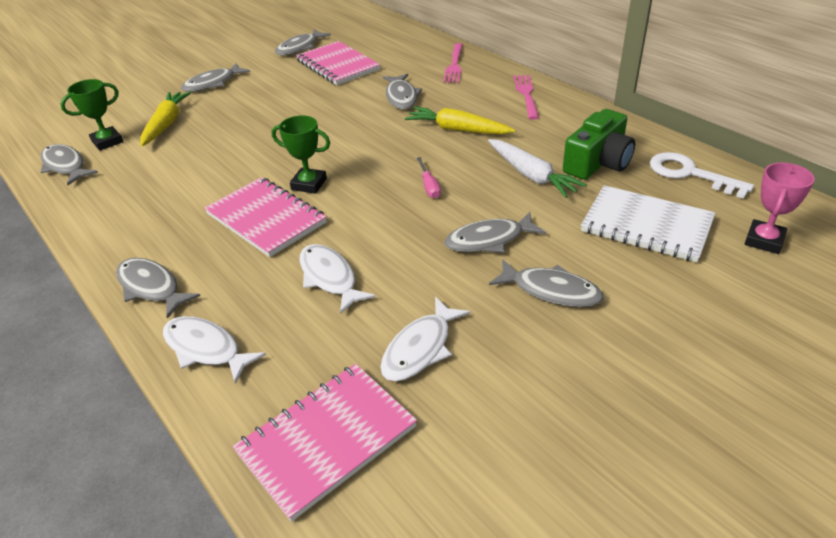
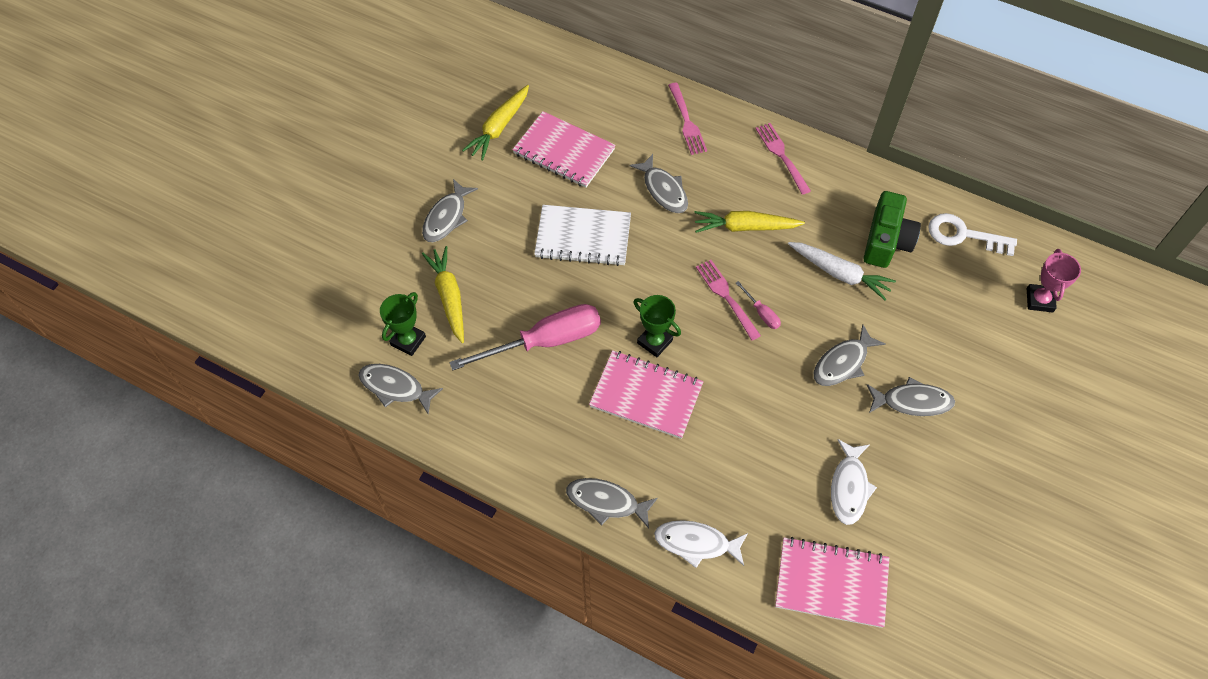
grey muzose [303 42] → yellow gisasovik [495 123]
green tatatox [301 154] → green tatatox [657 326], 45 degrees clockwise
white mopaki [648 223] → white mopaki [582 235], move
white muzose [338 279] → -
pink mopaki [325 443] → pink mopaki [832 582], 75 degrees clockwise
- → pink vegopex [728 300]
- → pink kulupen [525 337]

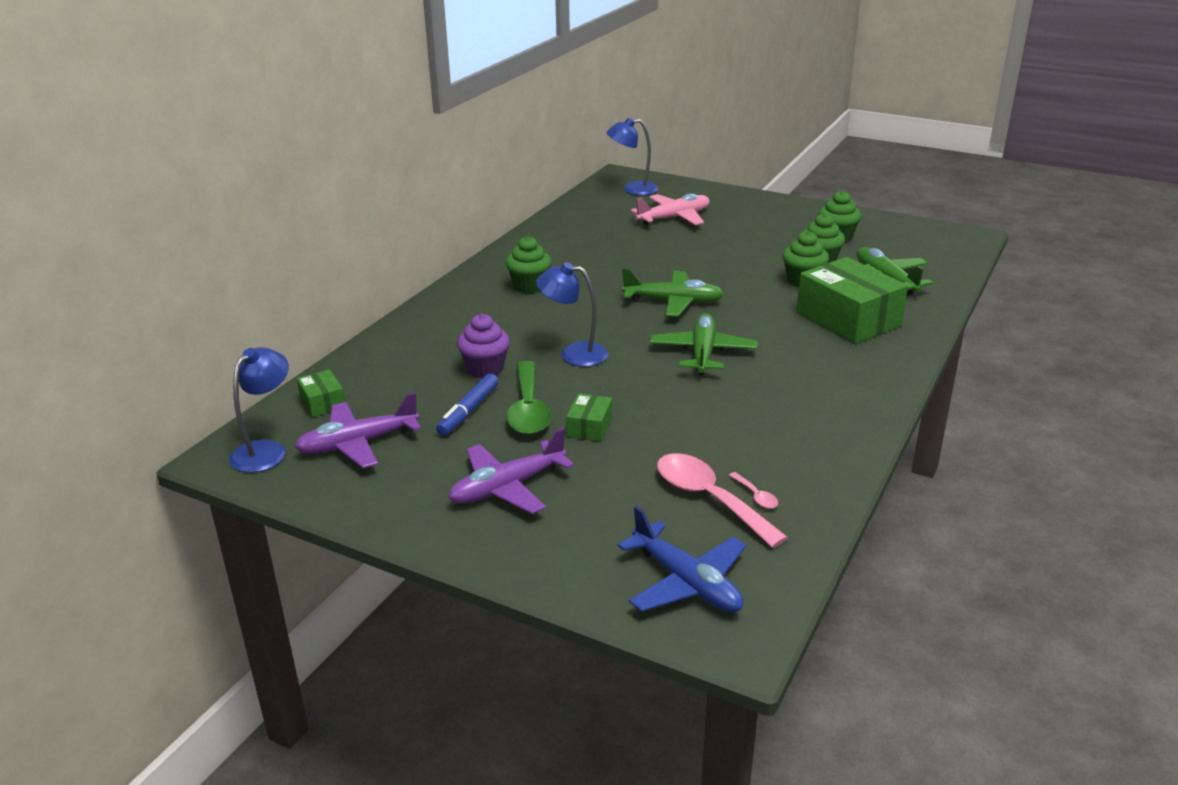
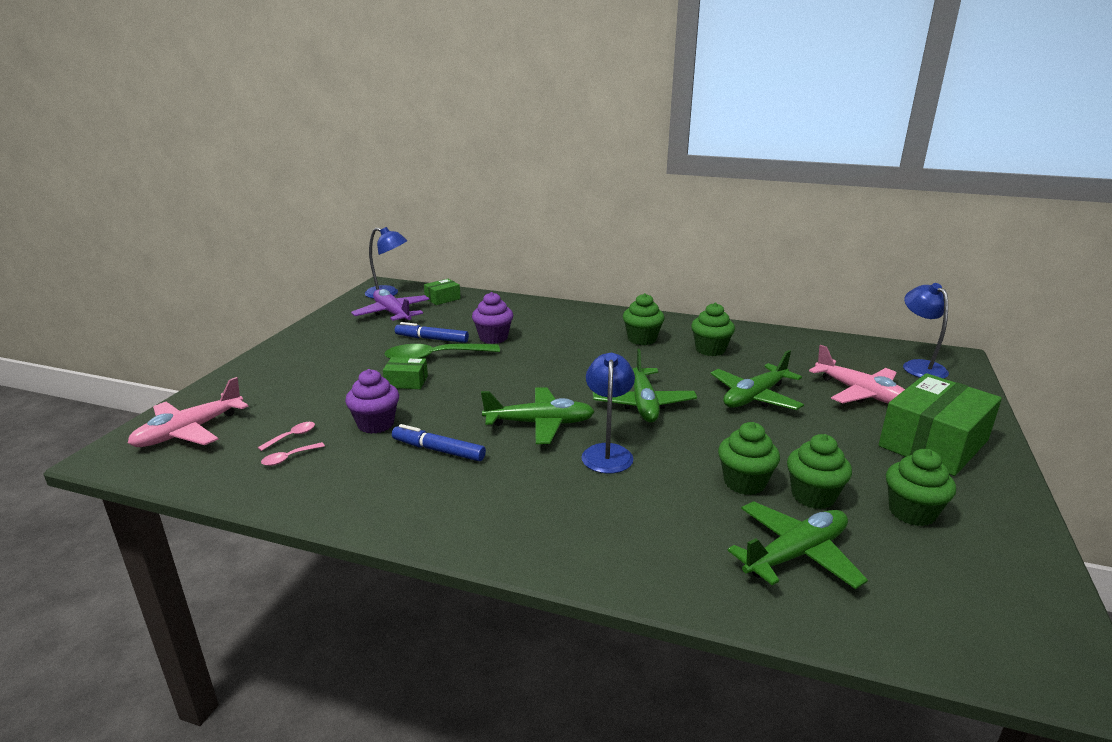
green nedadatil [852 300] → green nedadatil [940 424], move
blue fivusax [572 314] → blue fivusax [608 413], move
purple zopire [511 471] → -
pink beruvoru [722 500] → pink beruvoru [286 436], x0.43
blue zopire [682 559] → pink zopire [188 412]
- → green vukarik [713 329]
- → green zopire [757 380]
- → purple vukarik [372 401]
- → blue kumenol [439 442]

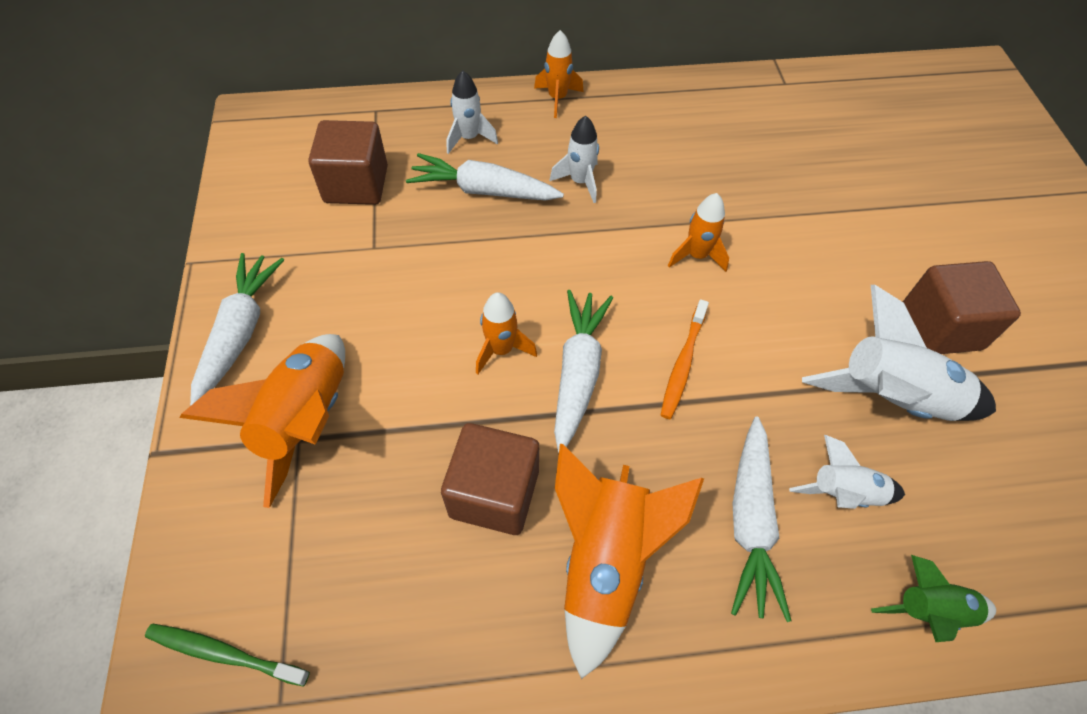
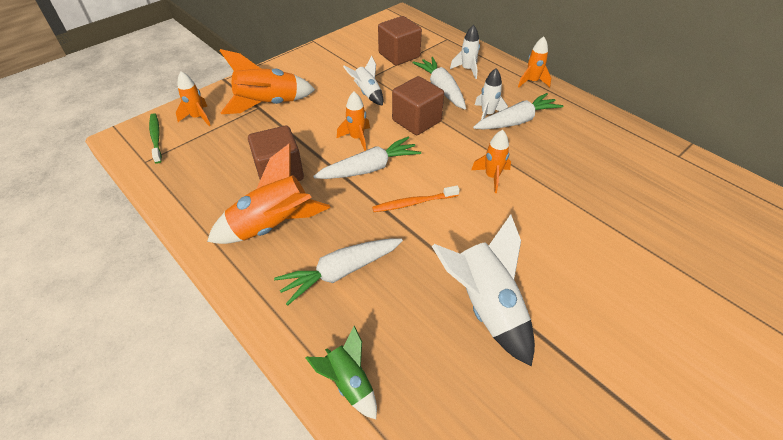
white gisasovik [237 329] → white gisasovik [518 111], move
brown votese [962 307] → brown votese [418 105], move
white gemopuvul [847 472] → white gemopuvul [363 81], move
- → orange gemopuvul [193 98]

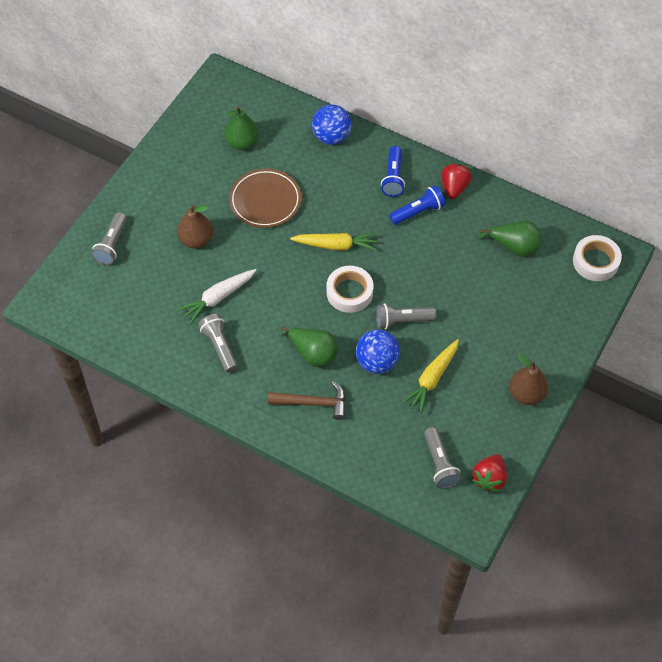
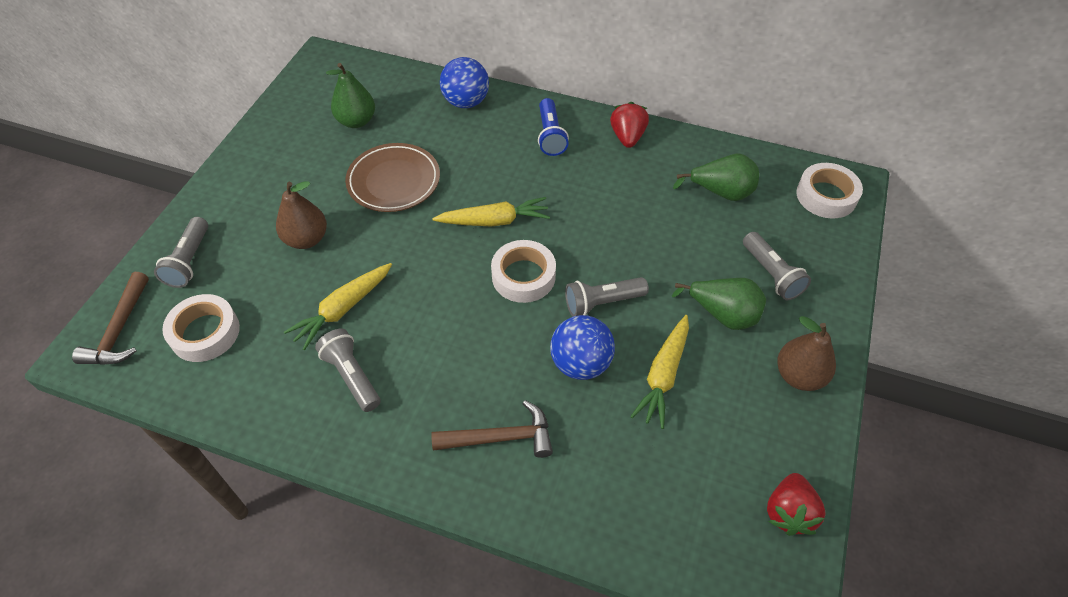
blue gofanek [417 205] → -
white gisasovik [217 296] → yellow gisasovik [338 306]
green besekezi [309 346] → green besekezi [719 304], move
grey gofanek [443 458] → grey gofanek [777 266], move
- → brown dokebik [110 318]
- → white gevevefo [201 328]

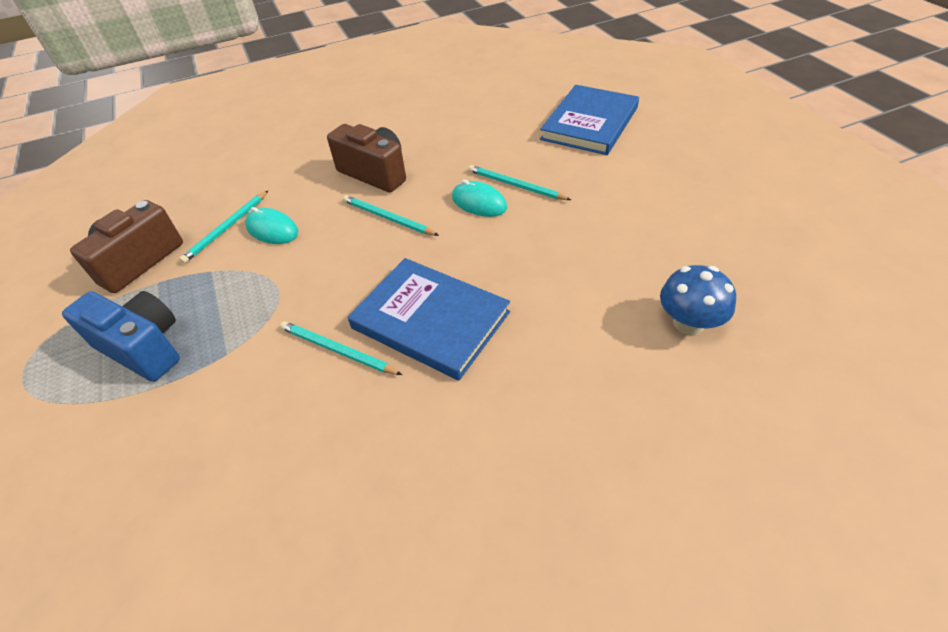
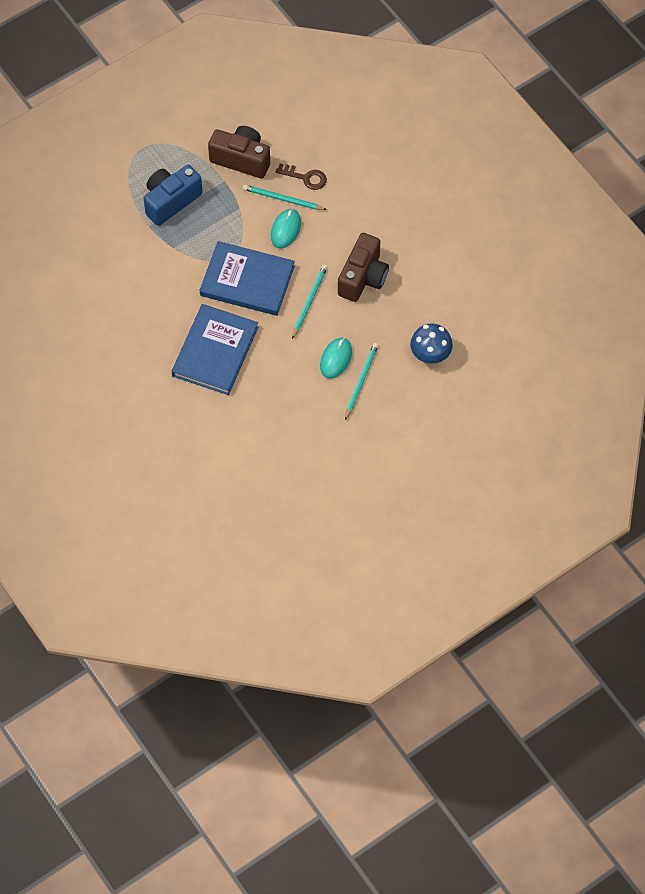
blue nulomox [589 120] → blue nulomox [247 278], move
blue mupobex [698 300] → blue mupobex [431 343], move
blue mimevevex [121 336] → blue mimevevex [173 195], 150 degrees counterclockwise
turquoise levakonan [341 348] → -
- → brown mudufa [301 177]

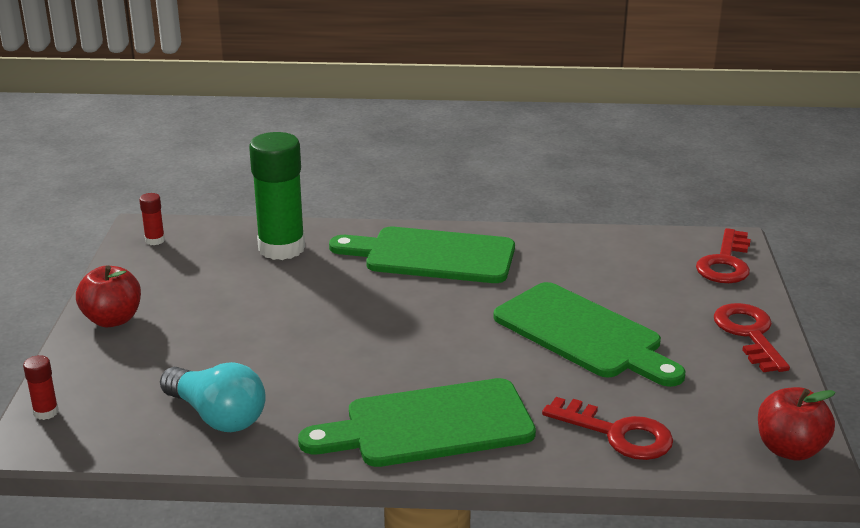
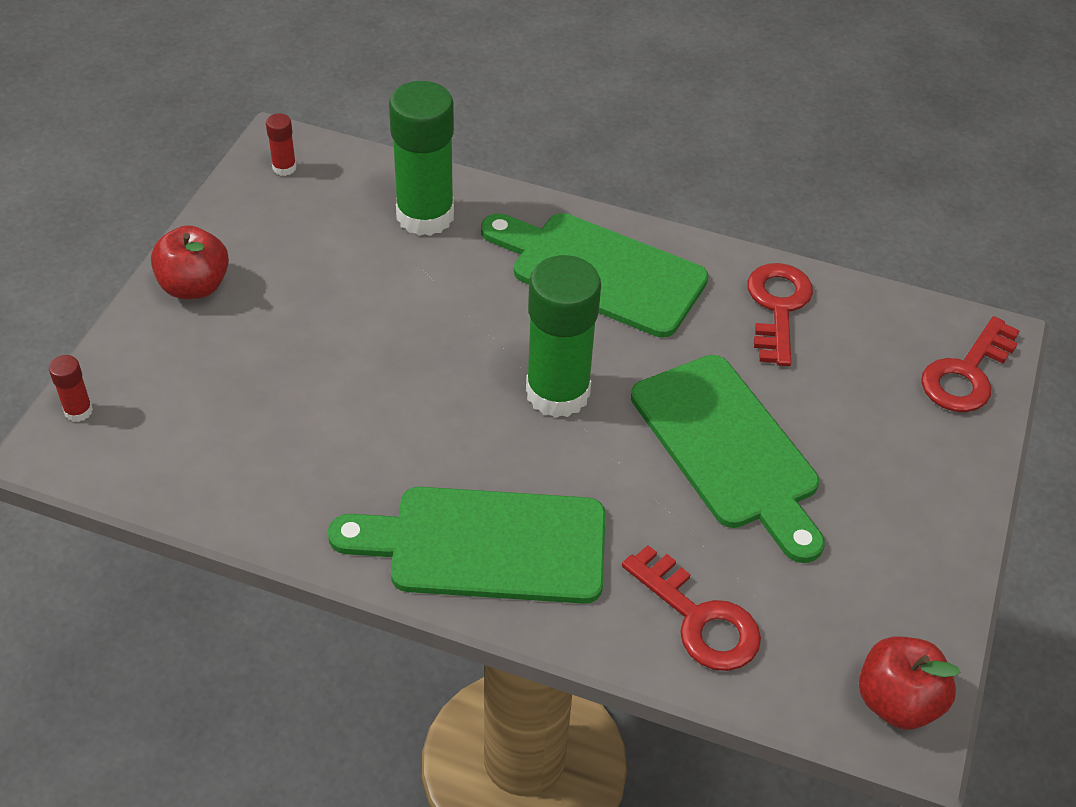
red mudufa [752 337] → red mudufa [780 314], move
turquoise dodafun [213 397] → -
- → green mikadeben [563 336]

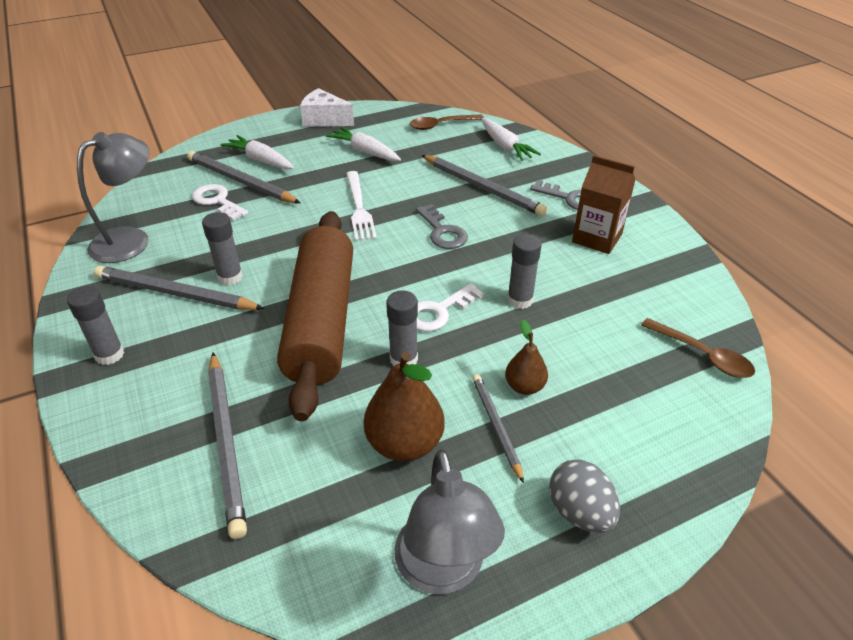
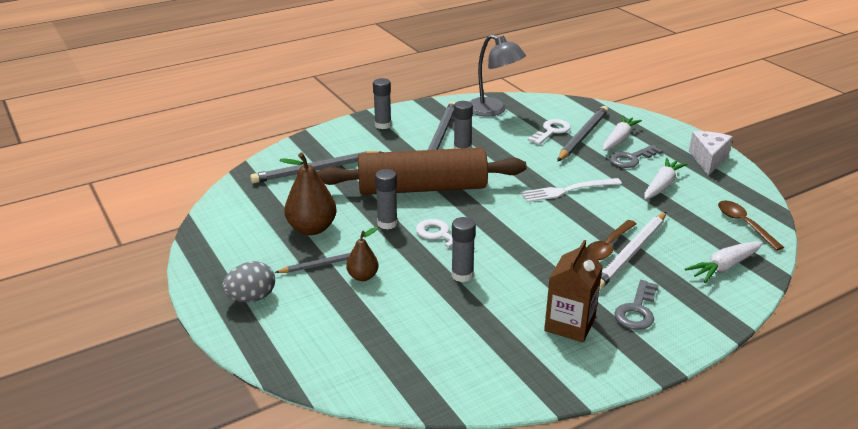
grey levakonan [484 185] → white levakonan [632 251]
grey mudufa [442 226] → grey mudufa [636 156], move
brown beruvoru [698 348] → brown beruvoru [612 240], move
grey fivusax [449 521] → -

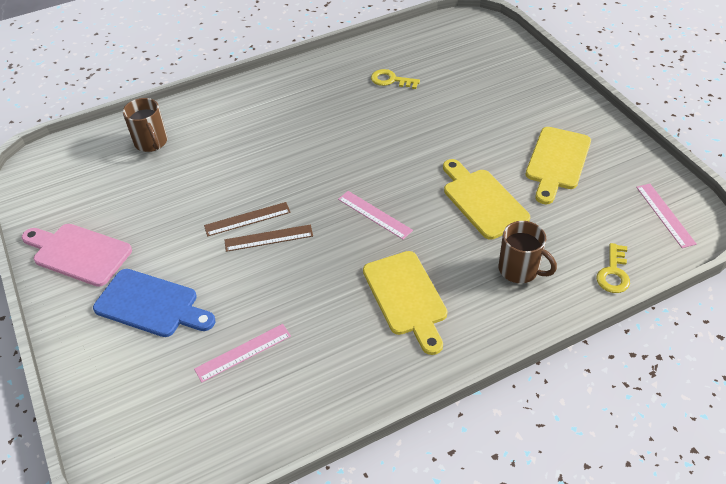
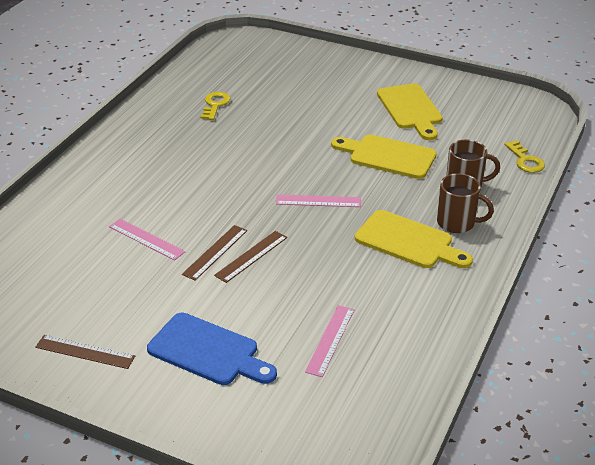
yellow mudufa [395 79] → yellow mudufa [215 106], 120 degrees clockwise
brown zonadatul [145 125] → brown zonadatul [465 203], move
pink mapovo [666 216] → pink mapovo [147 240], move
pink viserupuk [77 255] → brown mapovo [85 352]
blue viserupuk [154 303] → blue viserupuk [212 349], 45 degrees clockwise

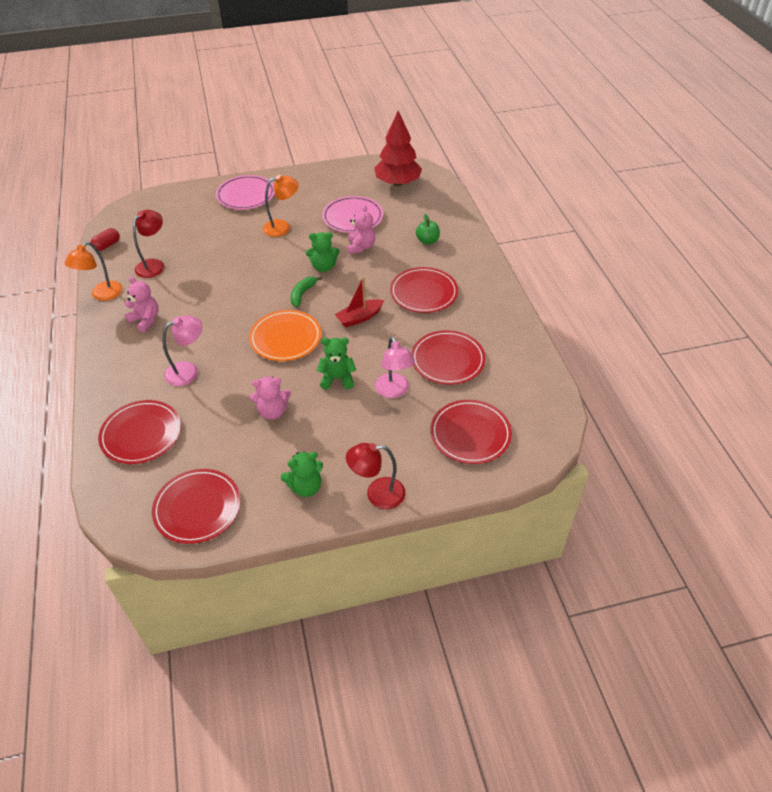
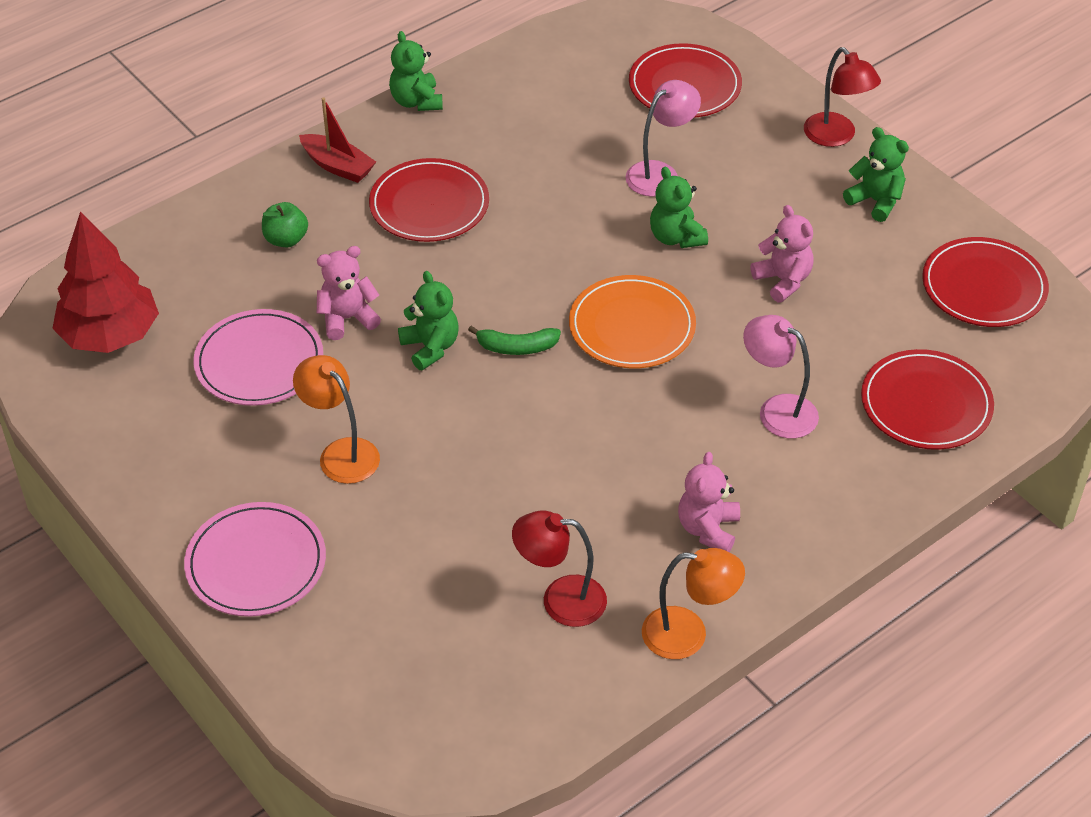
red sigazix [105 239] → -
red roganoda [359 302] → red roganoda [337 140], move
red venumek [448 357] → -
- → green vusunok [416 71]

